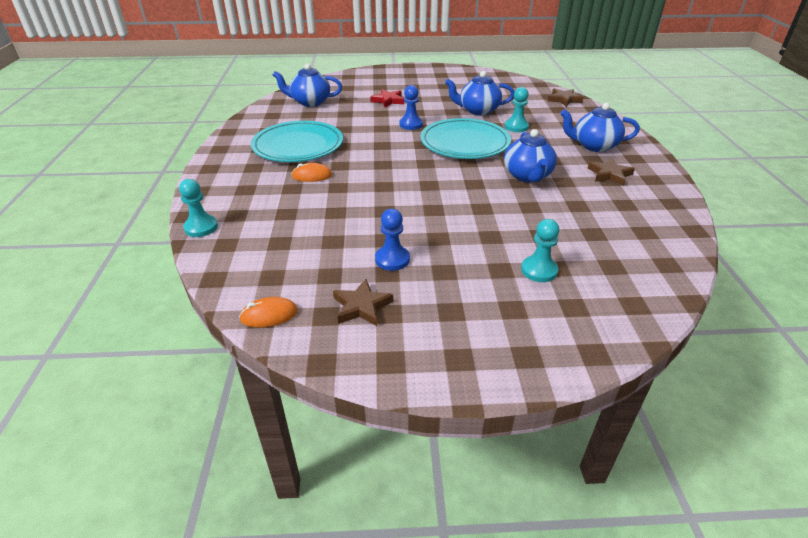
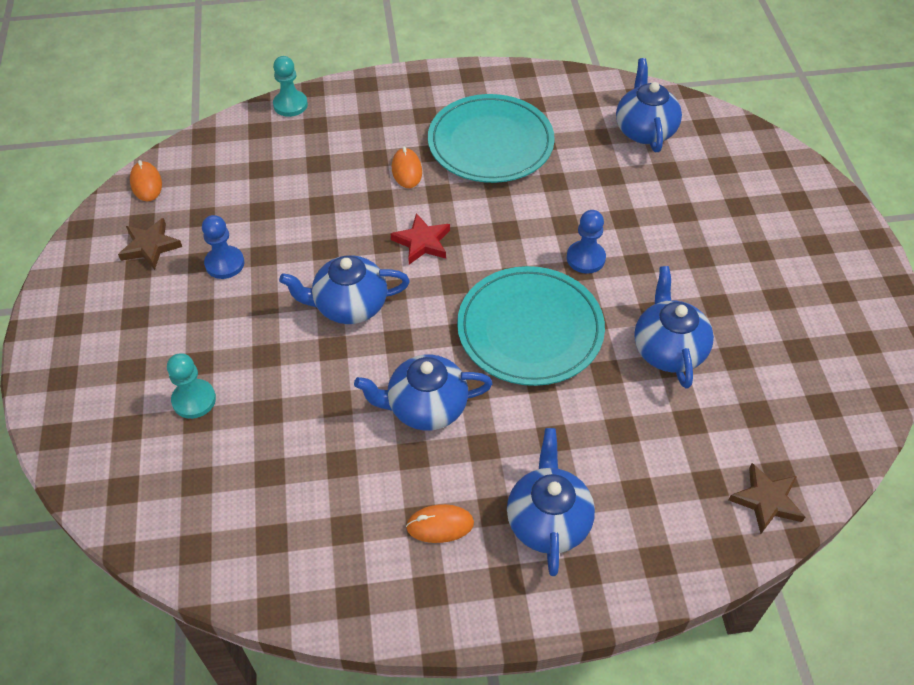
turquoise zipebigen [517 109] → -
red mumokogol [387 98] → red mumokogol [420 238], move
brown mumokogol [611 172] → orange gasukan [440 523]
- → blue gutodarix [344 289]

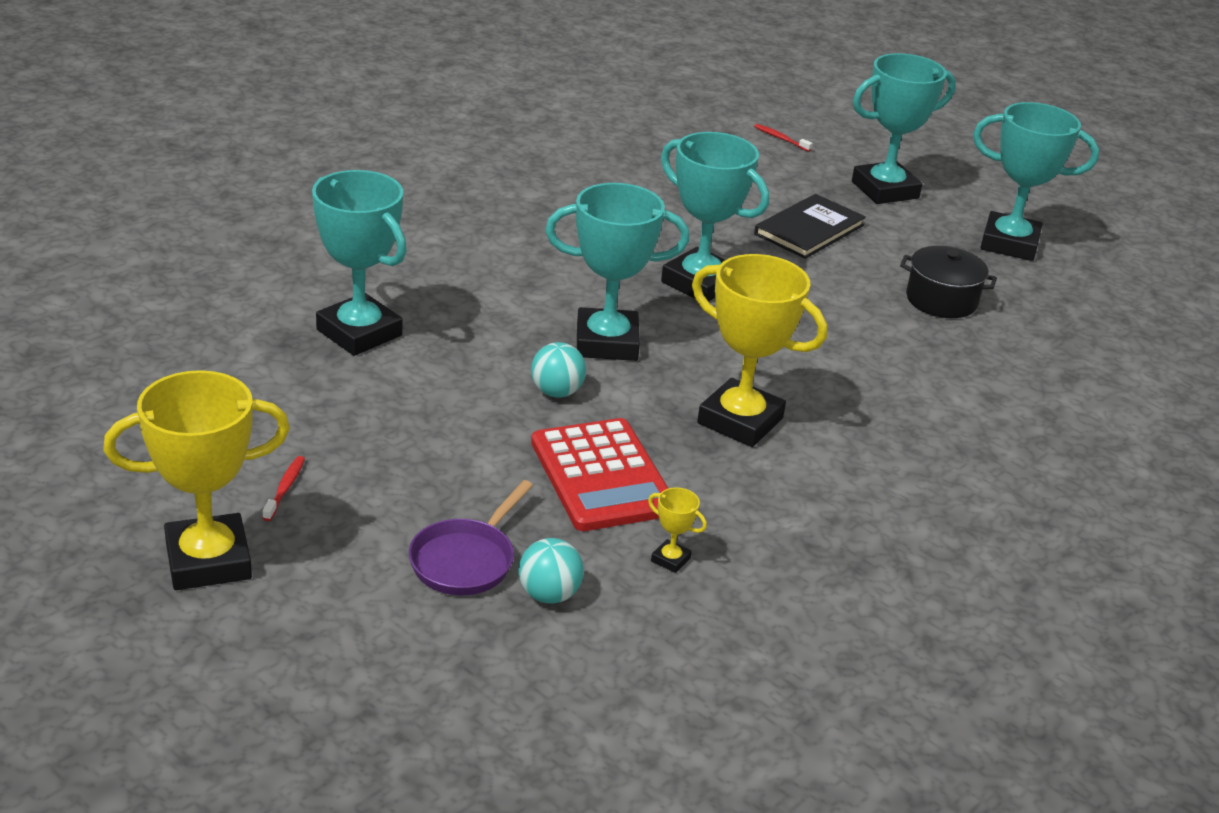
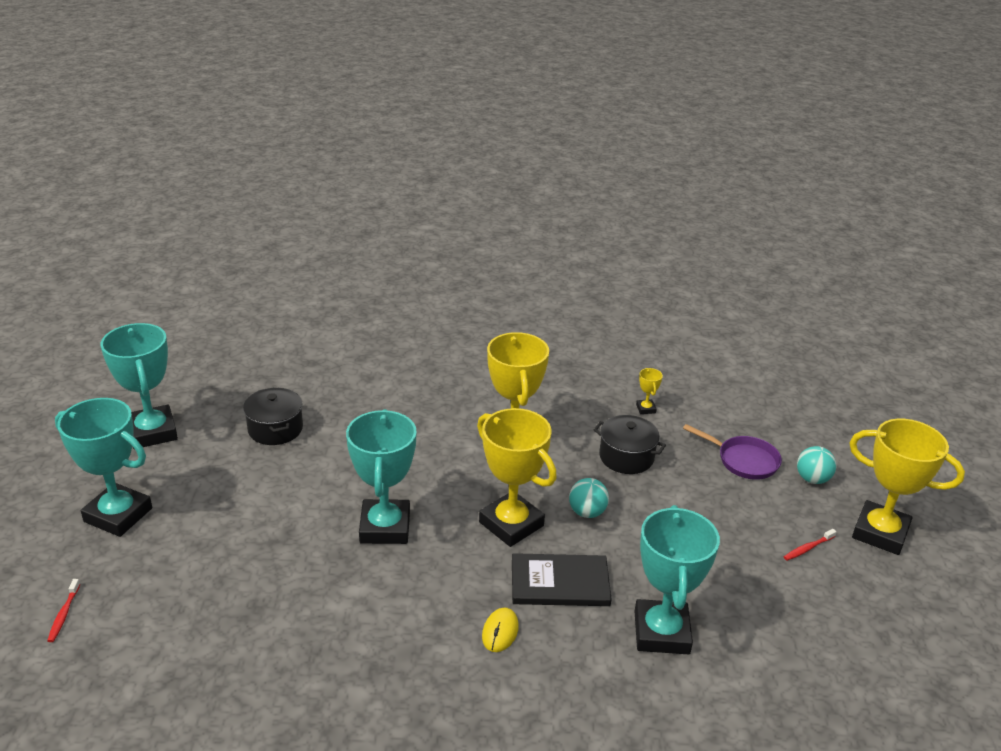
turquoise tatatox [617 272] → yellow tatatox [517 477]
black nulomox [810 226] → black nulomox [562 579], move
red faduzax [600 474] → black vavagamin [630 444]
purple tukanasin [471 537] → purple tukanasin [732 452], 45 degrees clockwise
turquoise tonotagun [551 571] → turquoise tonotagun [816 465], move
- → yellow gasukan [500 630]

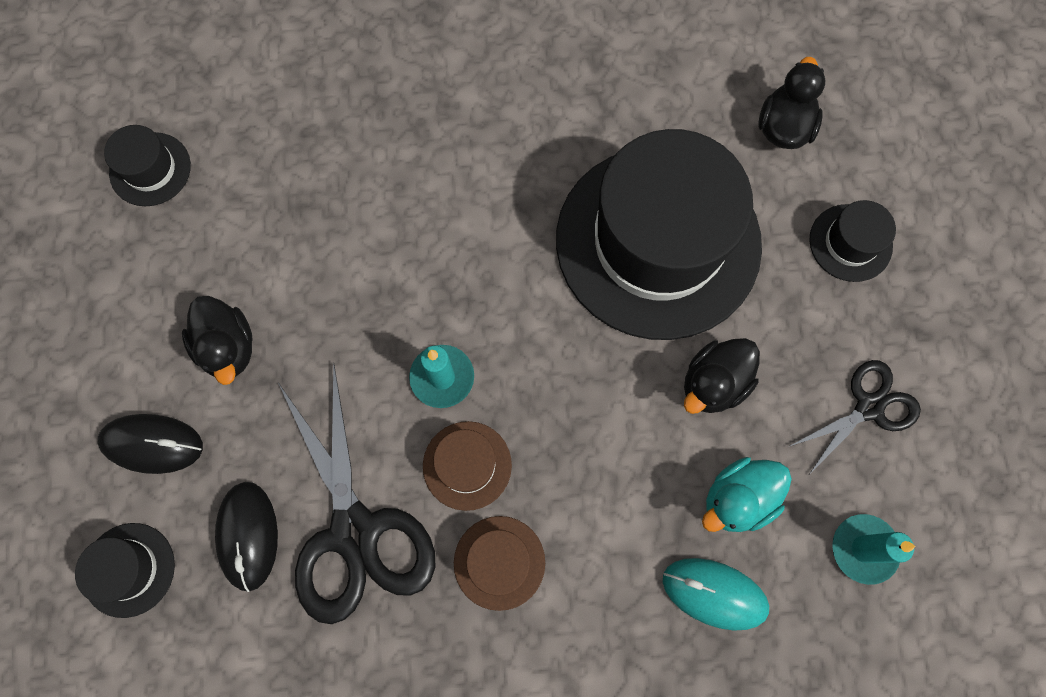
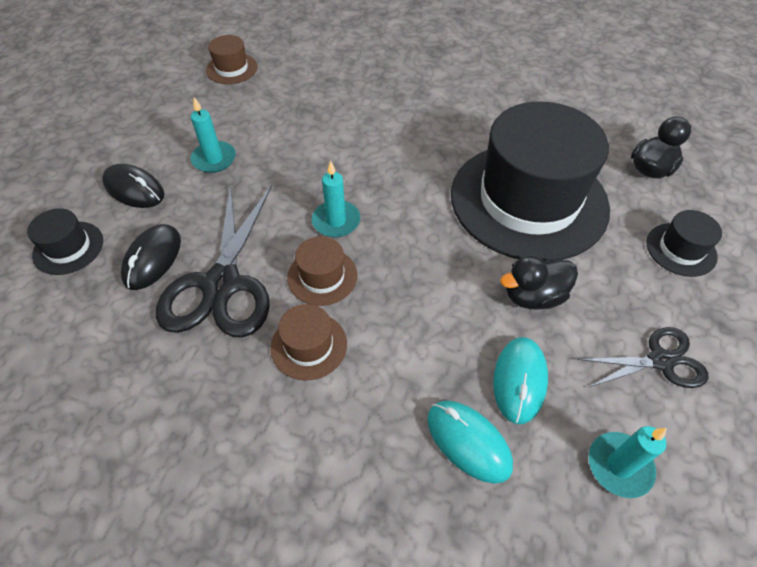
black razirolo [147 165] → brown razirolo [232 59]
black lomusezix [217 340] → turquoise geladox [213 135]
turquoise lomusezix [747 494] → turquoise gasukan [520 380]

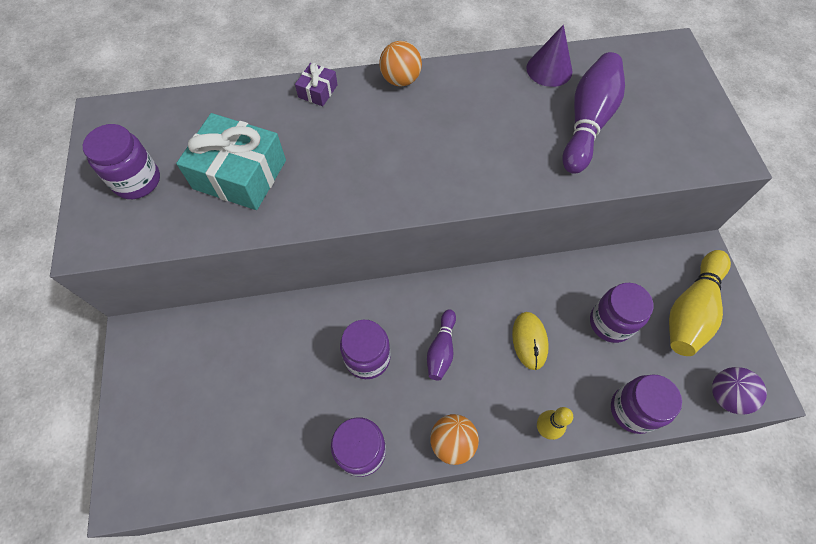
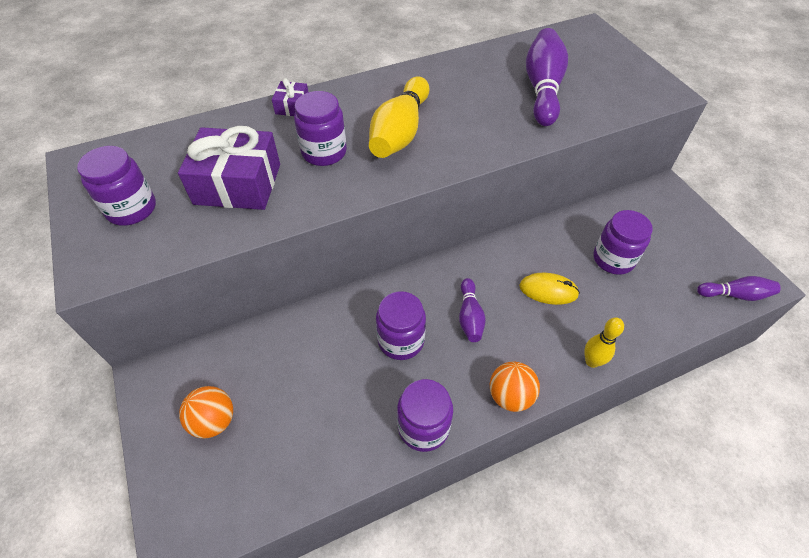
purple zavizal [549 56] → -
orange tonotagun [400 64] → orange tonotagun [206 412], move
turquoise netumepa [231 161] → purple netumepa [229 168]
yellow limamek [700 303] → yellow limamek [399 117], move
yellow gasukan [530 341] → yellow gasukan [549 289], 60 degrees counterclockwise
purple tonotagun [739 391] → purple limamek [739 288]
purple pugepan [646 404] → purple pugepan [320 128], move

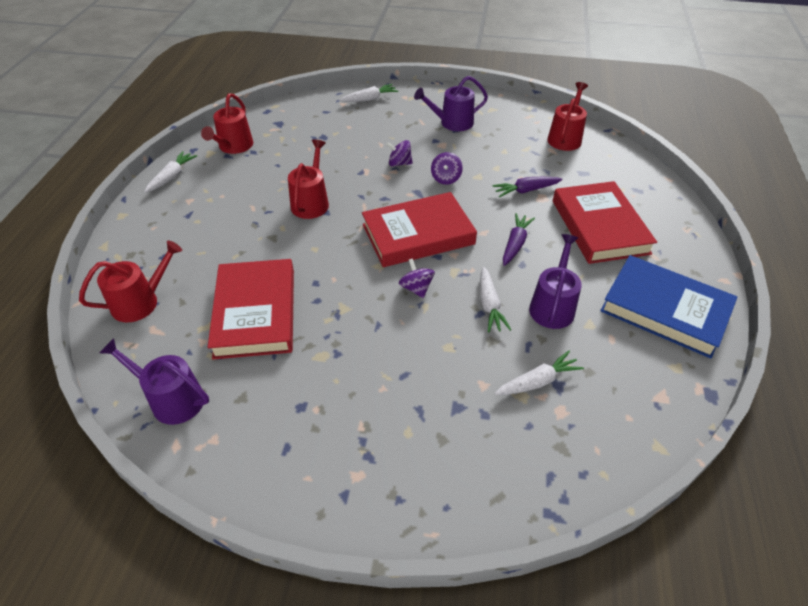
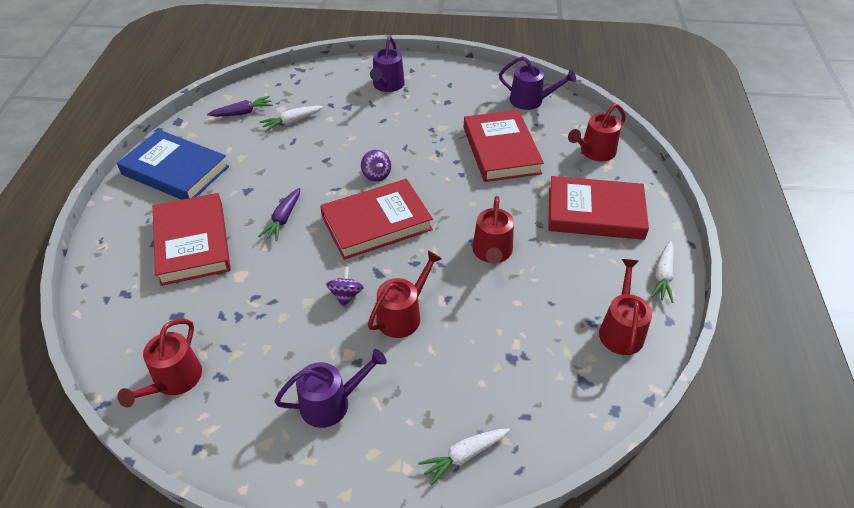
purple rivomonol [399 153] → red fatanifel [405 294]
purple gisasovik [527 186] → purple gisasovik [240 106], move
purple fatanifel [555 281] → purple fatanifel [387 64], move
white gisasovik [495 299] → -
- → red nulomox [598 208]

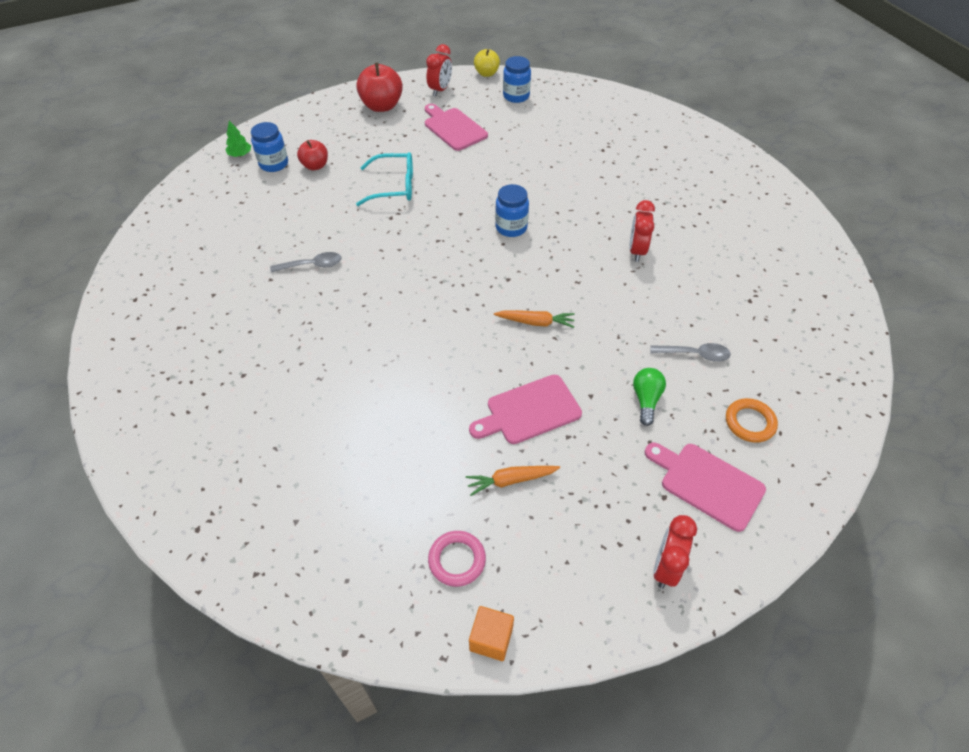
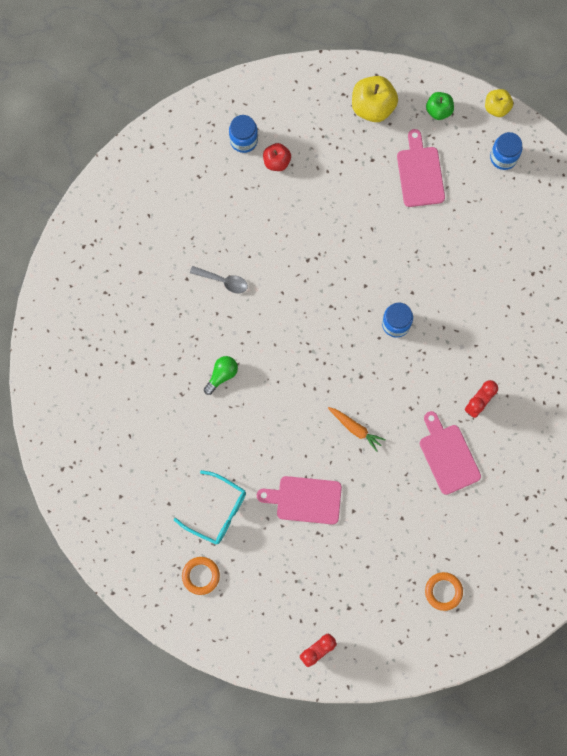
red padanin [439 70] → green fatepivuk [440 106]
red fatepivuk [379 87] → yellow fatepivuk [375 99]
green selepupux [238 139] → -
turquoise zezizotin [384 179] → turquoise zezizotin [210 507], move
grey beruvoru [690 352] → -
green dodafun [649 397] → green dodafun [221 375], move
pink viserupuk [705 487] → pink viserupuk [450 453], move
orange gisasovik [512 481] → -
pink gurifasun [457 559] → orange gurifasun [201 576]
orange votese [491 633] → -

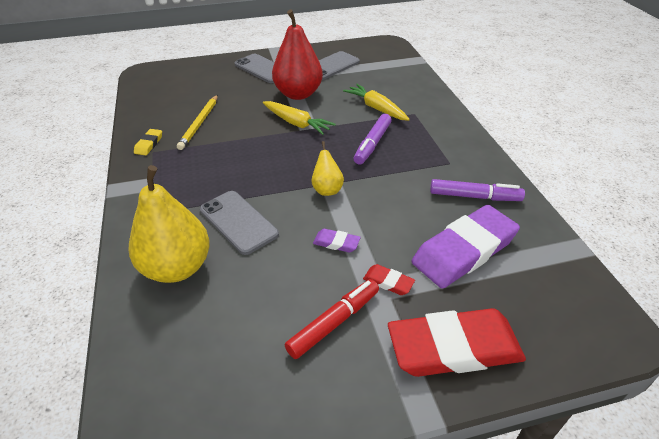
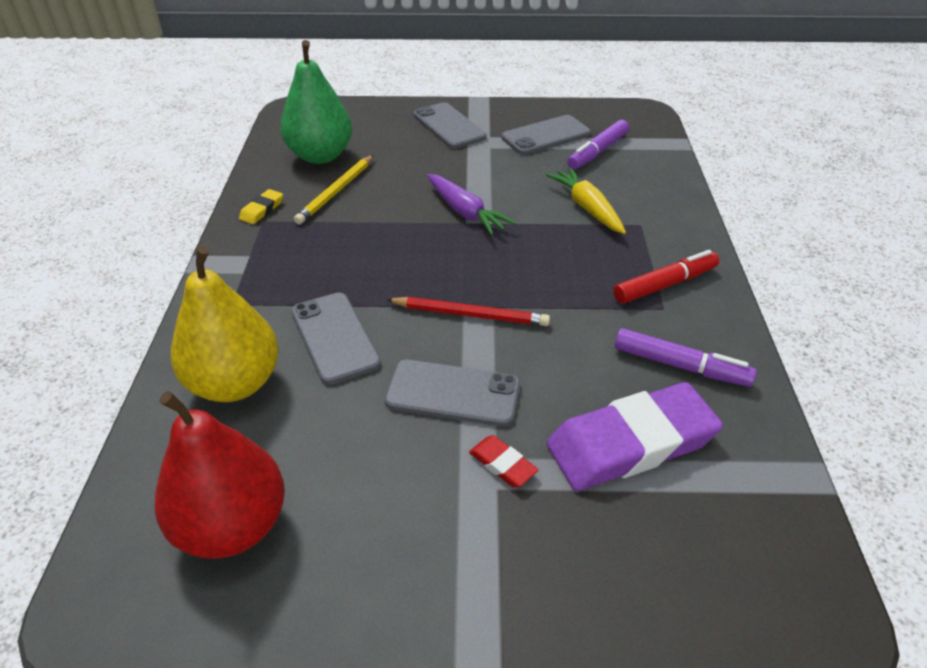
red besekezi [297 55] → red besekezi [220 475], move
yellow gisasovik [299 118] → purple gisasovik [471 204]
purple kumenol [372 139] → purple kumenol [598 144], move
yellow besekezi [327 168] → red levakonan [468 311]
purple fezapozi [337 241] → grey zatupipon [452 393]
red kumenol [332 319] → red kumenol [666 277], move
red fezapozi [457 342] → -
- → green besekezi [316 102]

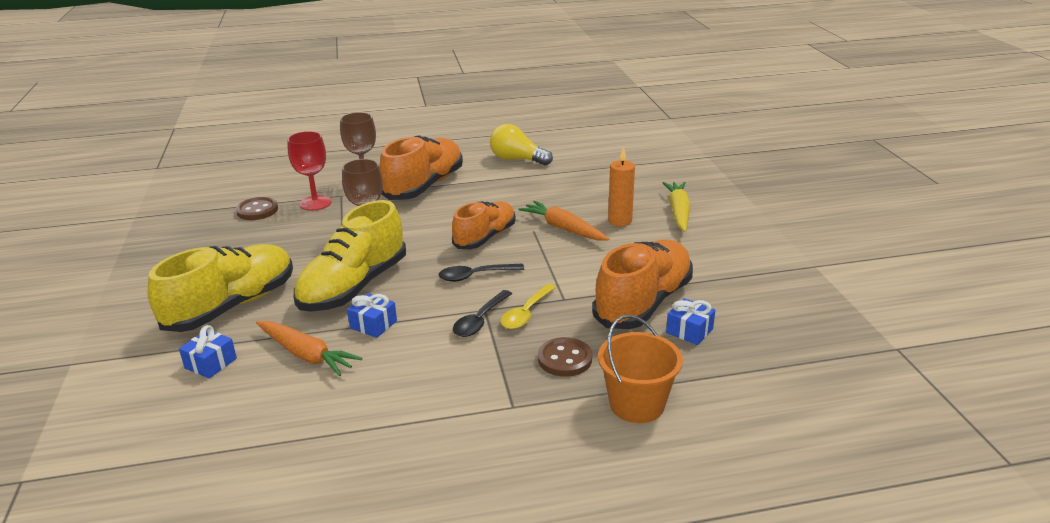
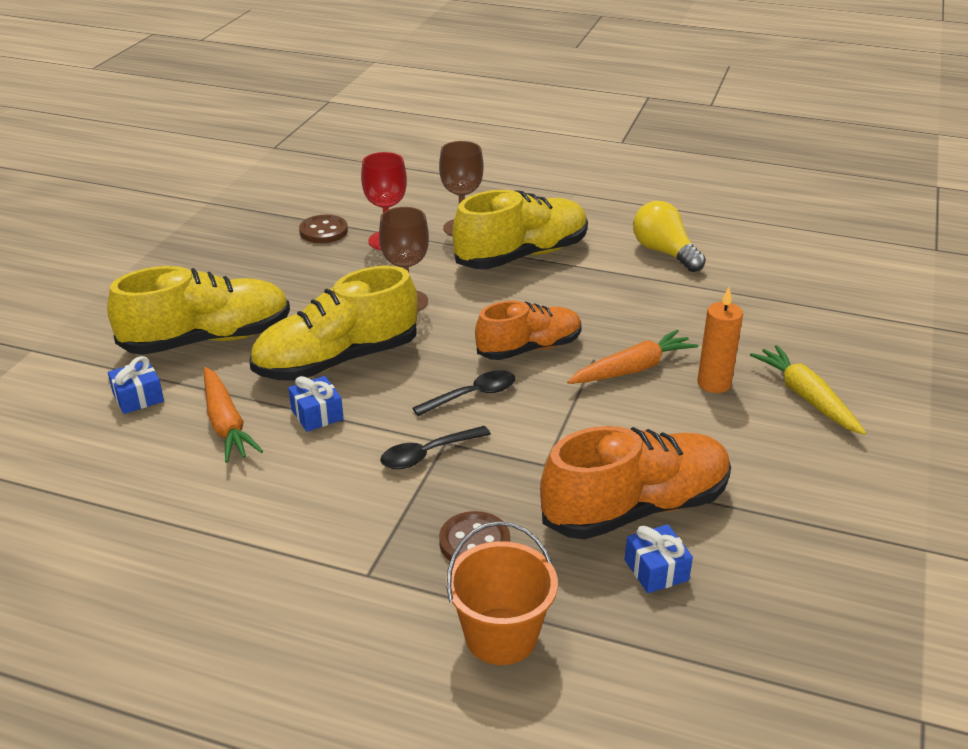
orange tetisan [421 167] → yellow tetisan [520 229]
yellow gisasovik [676 207] → yellow gisasovik [808 390], 60 degrees counterclockwise
orange gisasovik [563 220] → orange gisasovik [633 357], 75 degrees clockwise
black beruvoru [482 273] → black beruvoru [464 393], 135 degrees clockwise
yellow beruvoru [528 306] → -

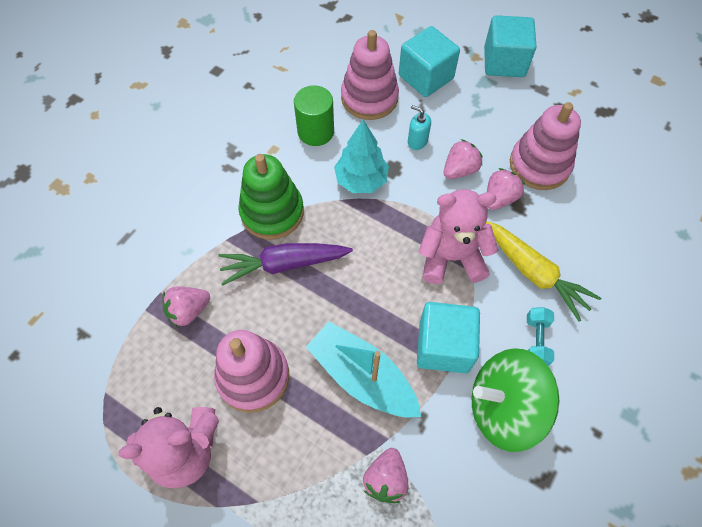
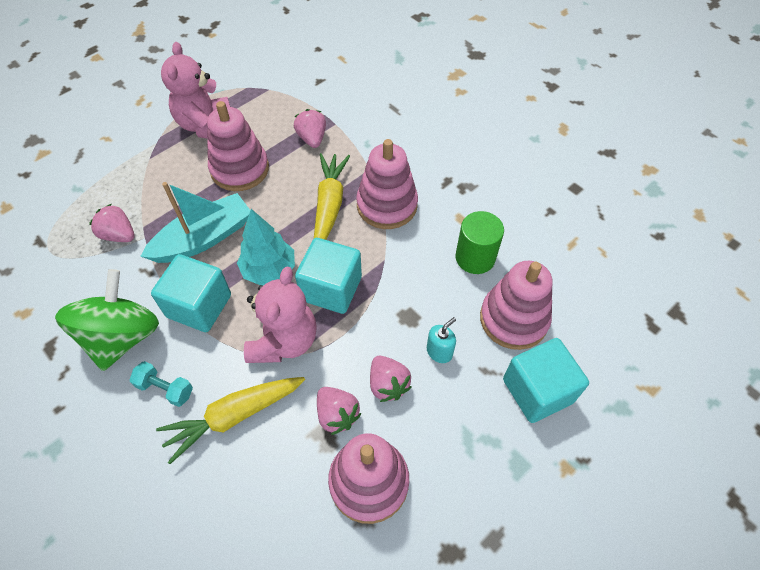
turquoise votese [510 46] → turquoise votese [328 276], move
turquoise selepupux [361 156] → turquoise selepupux [266 247], move
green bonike [271 196] → pink bonike [387 184]
purple gisasovik [285 264] → yellow gisasovik [332 196]

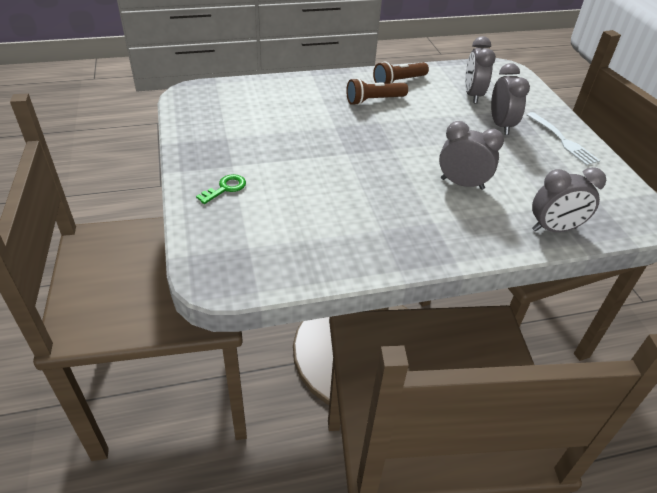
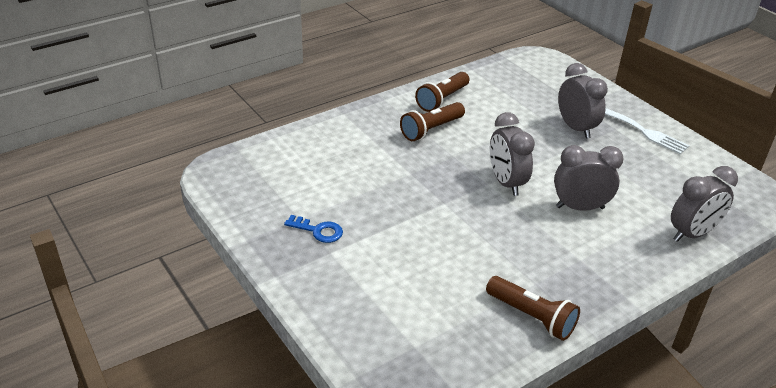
grey padanin [480 69] → grey padanin [512 154], move
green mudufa [221 189] → -
- → blue mudufa [313 229]
- → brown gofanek [533 308]

